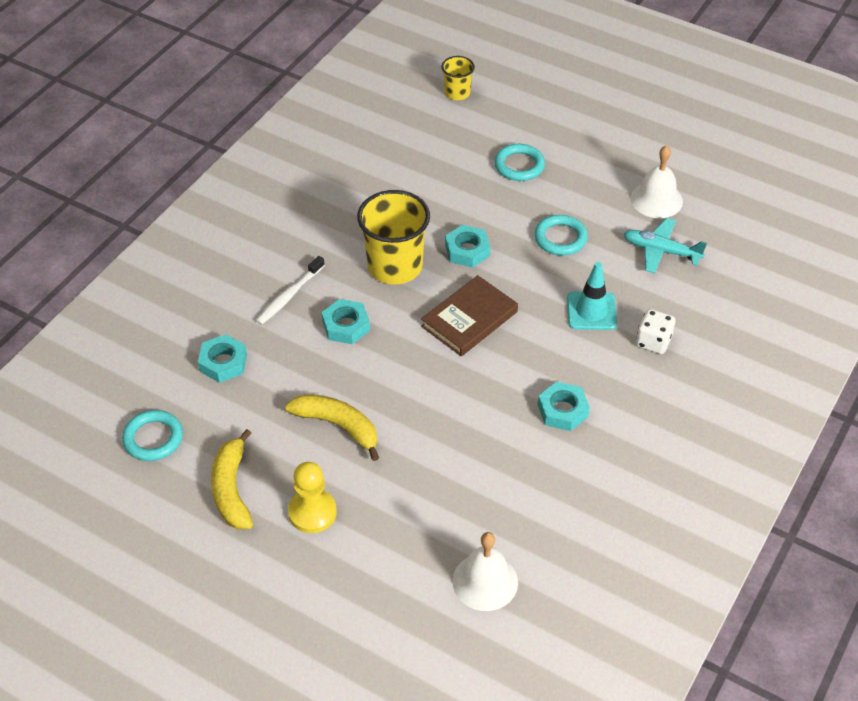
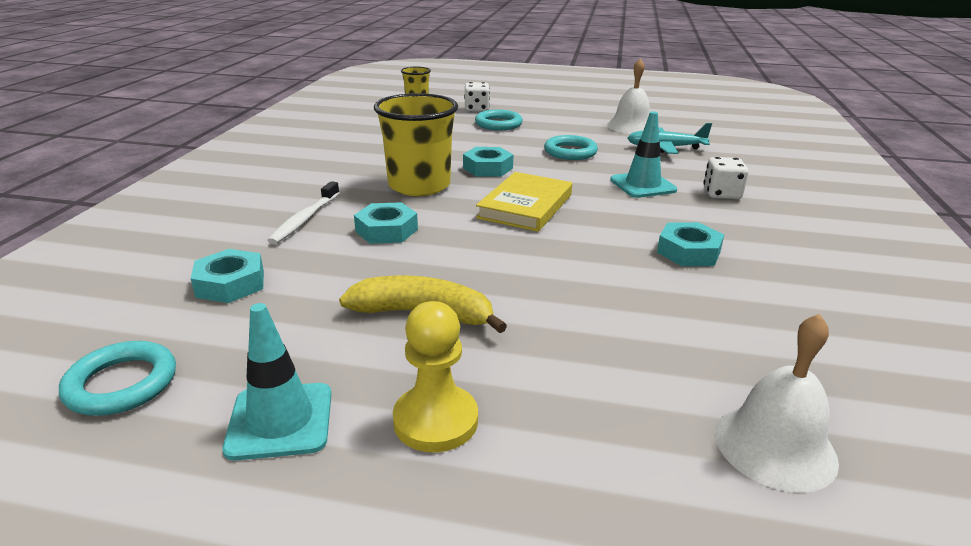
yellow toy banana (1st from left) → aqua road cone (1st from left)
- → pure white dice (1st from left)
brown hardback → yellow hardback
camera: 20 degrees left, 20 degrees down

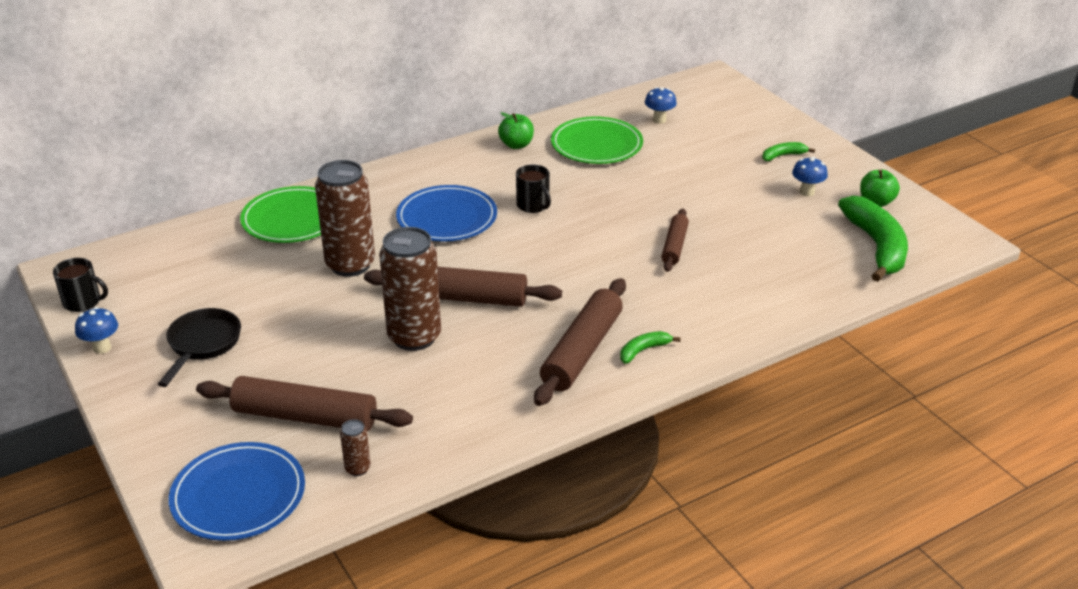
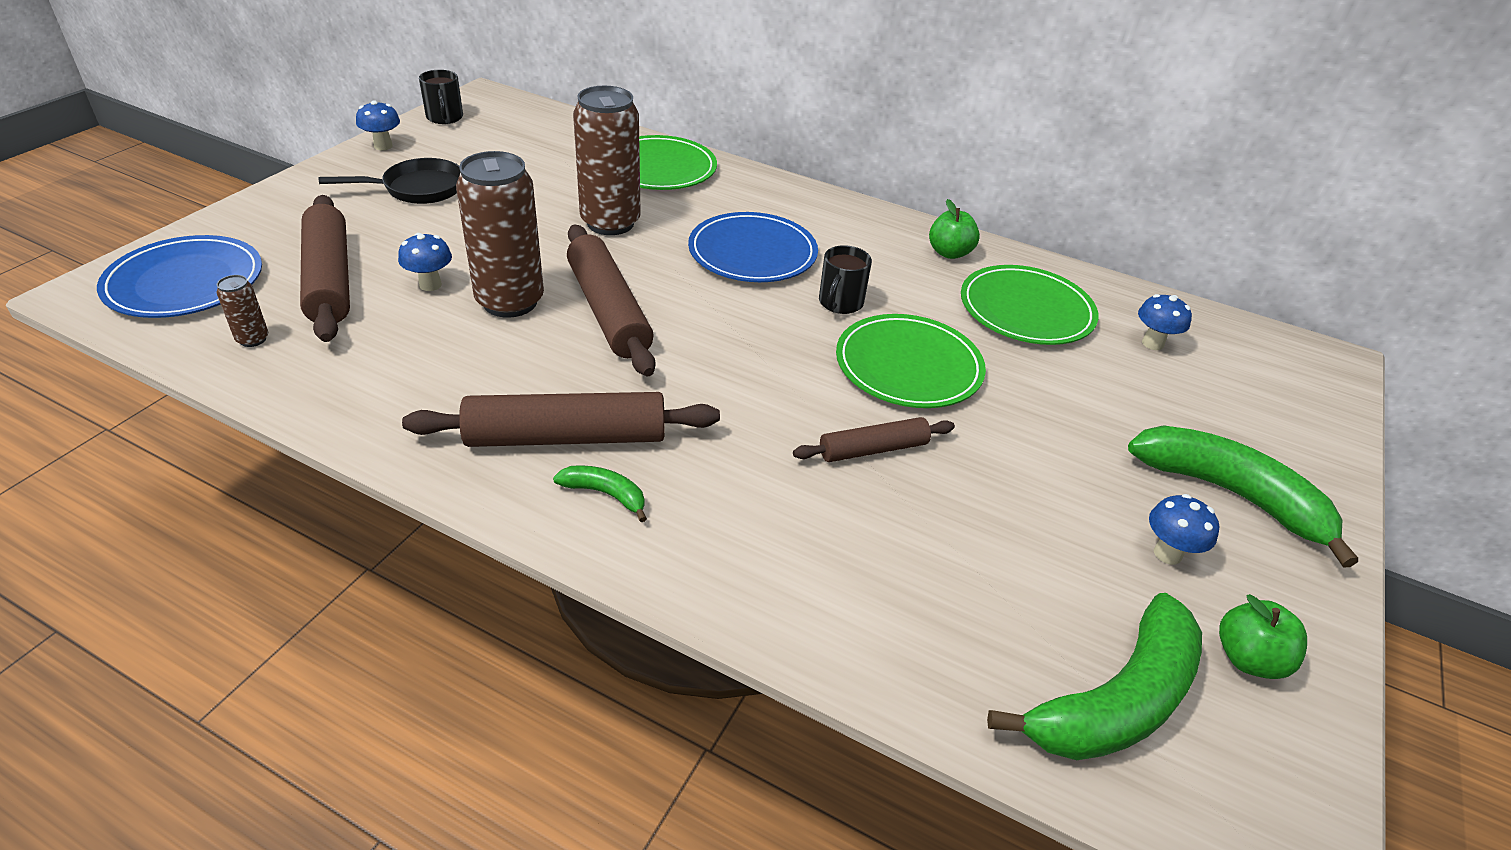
- → blue fungus (2nd from left)
- → emerald plate (2nd from left)
emerald toy banana (2nd from left in the first image) → emerald toy banana (3rd from left), x2.18
camera: 55 degrees right, 5 degrees up

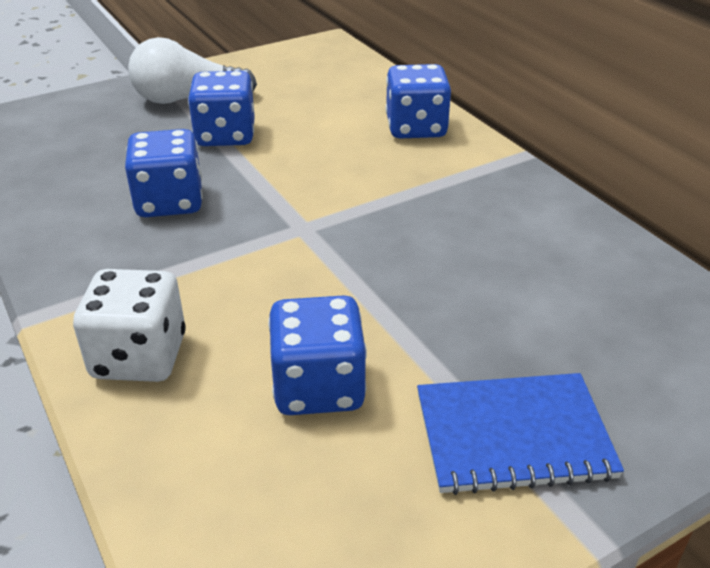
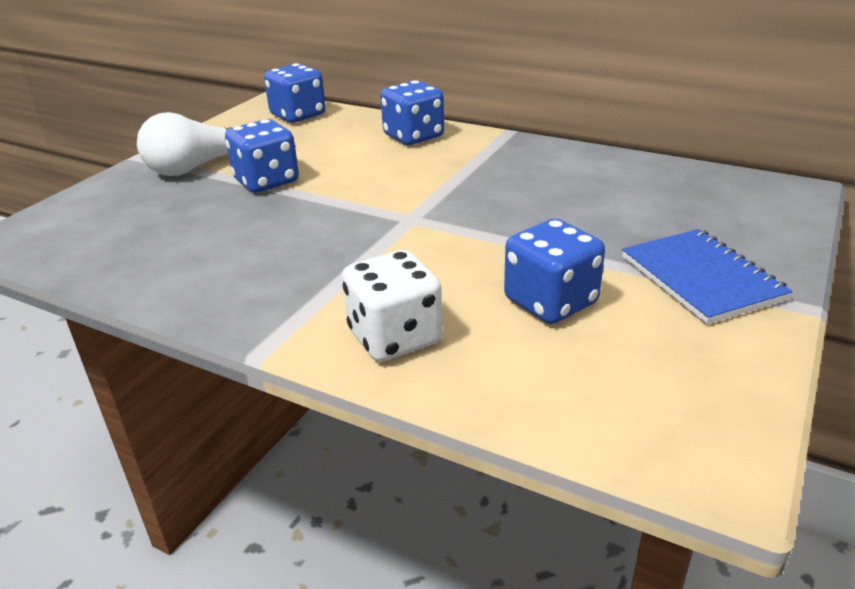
blue dice (1st from left in the first image) → blue dice (2nd from left), moved
blue notepad, 75 degrees counterclockwise
camera: 30 degrees left, 5 degrees down

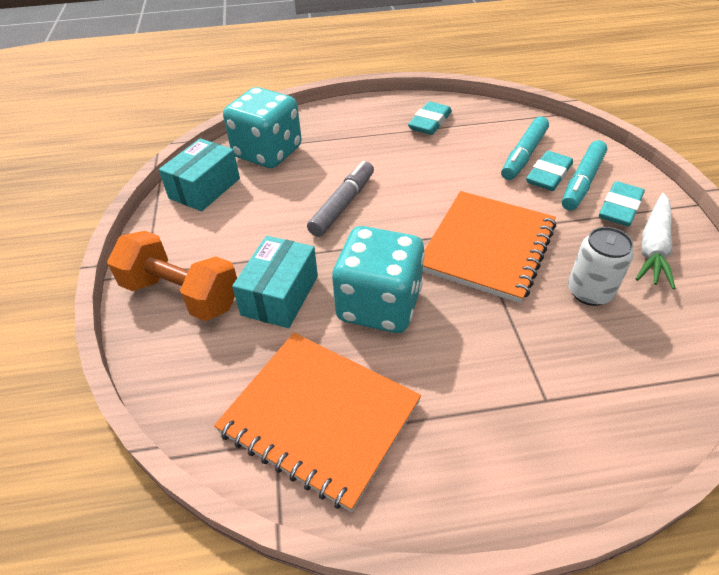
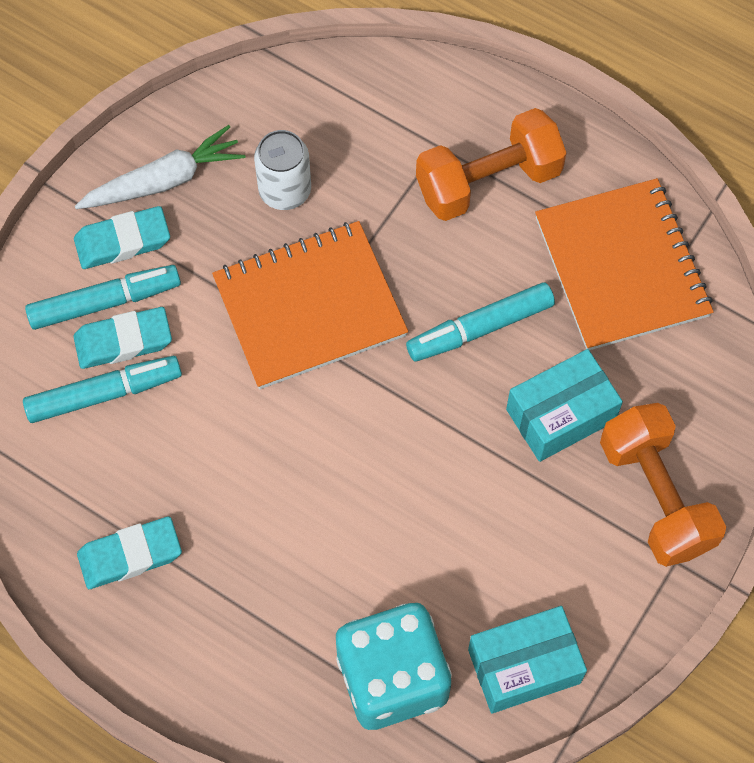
aqua dice (2nd from left) → aqua marker pen (3rd from left)
- → bright orange dumbbell (1st from left)
ash-grey marker pen → -
camera: 140 degrees left, 20 degrees up

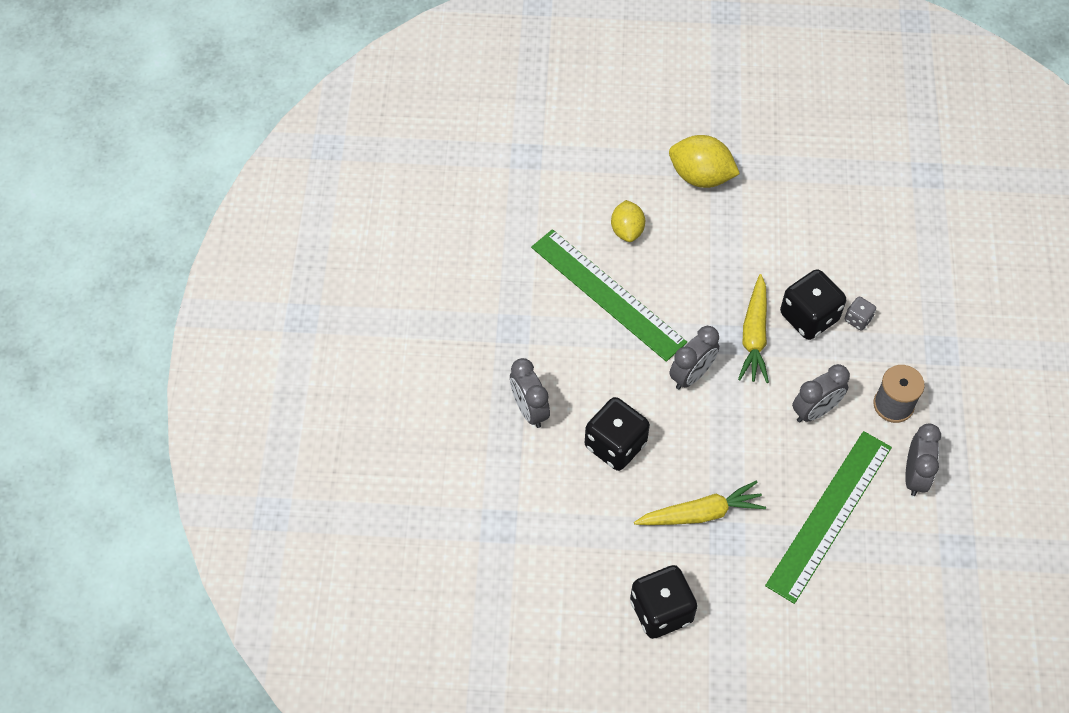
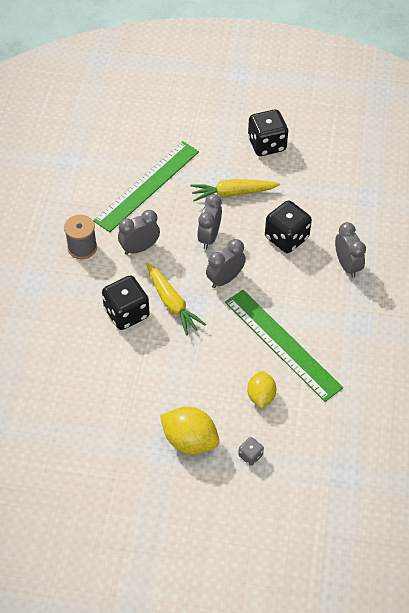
yellow toy carrot (2nd from left in the first image) → yellow toy carrot (1st from left), 135 degrees clockwise
ash-grey bedside clock (4th from left in the first image) → ash-grey bedside clock (2nd from left), moved
ash-grey dice, moved
camera: 175 degrees left, 5 degrees down

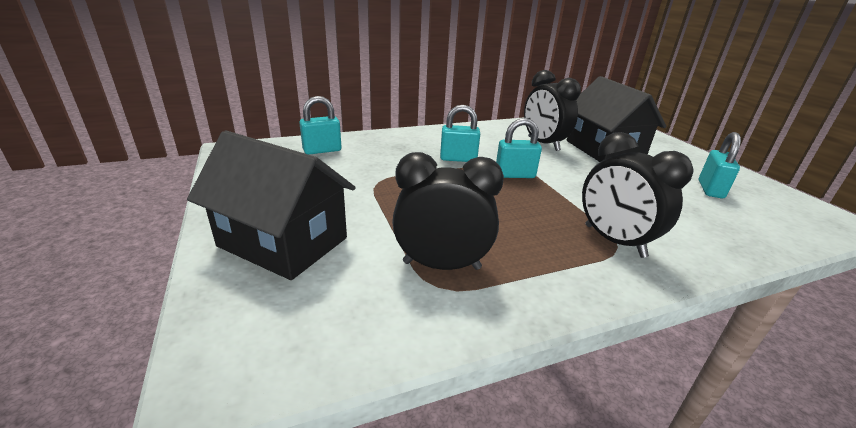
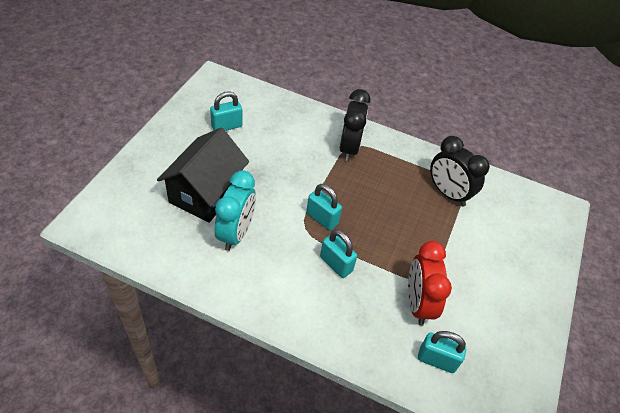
ebony bedside clock (2nd from left) → aqua bedside clock
- → crimson bedside clock
ebony cottage (1st from left) → -
camera: 140 degrees left, 20 degrees up

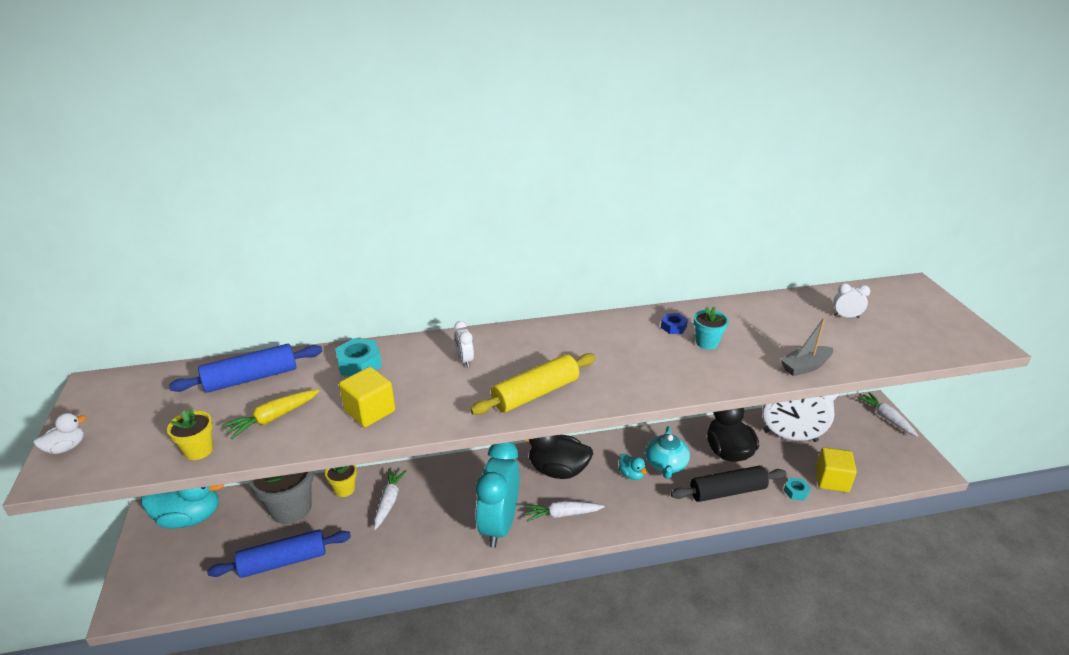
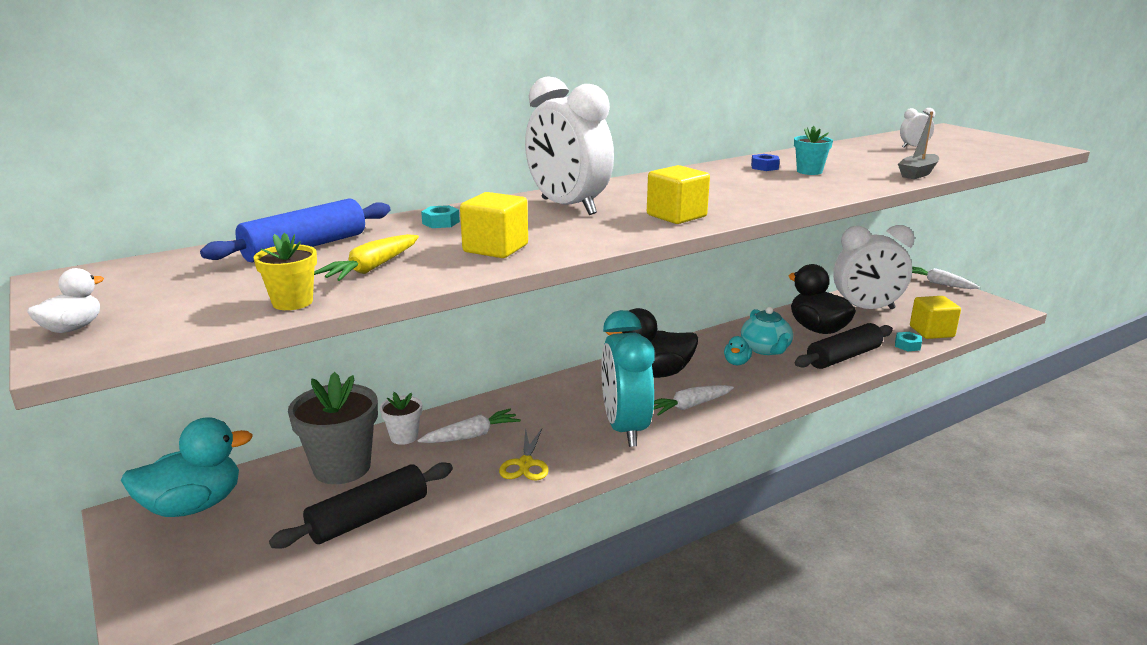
blue dough roller (2nd from left) → ebony dough roller (1st from left)
yellow plant pot (2nd from left) → pure white plant pot
pure white toy carrot (1st from left), 75 degrees clockwise
aqua hexagon nut (1st from left), x0.61
- → yellow pair of scissors
pure white bedside clock (1st from left), x2.45
yellow dough roller → yellow cube (2nd from left)
aqua rubber duck (2nd from left), 75 degrees clockwise
camera: 20 degrees left, 10 degrees down

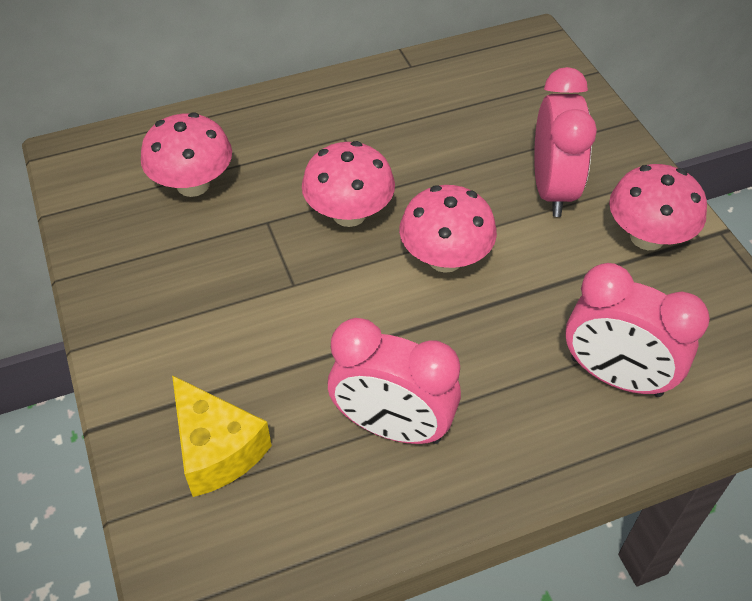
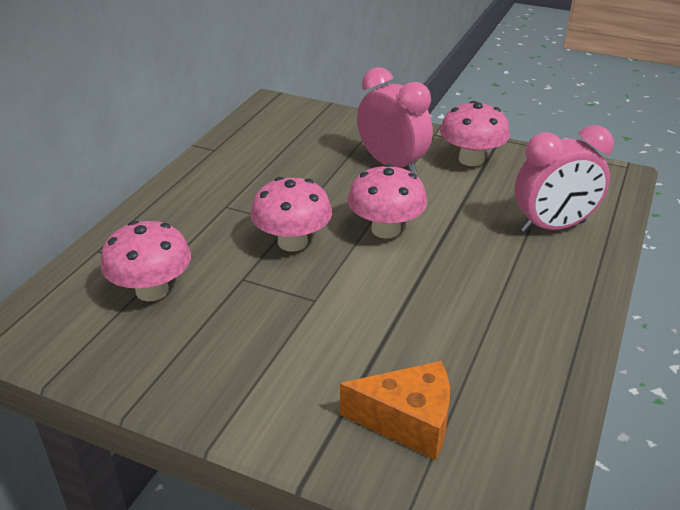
yellow cheese wedge → bright orange cheese wedge
rosy bedside clock (1st from left) → -
camera: 45 degrees left, 15 degrees down

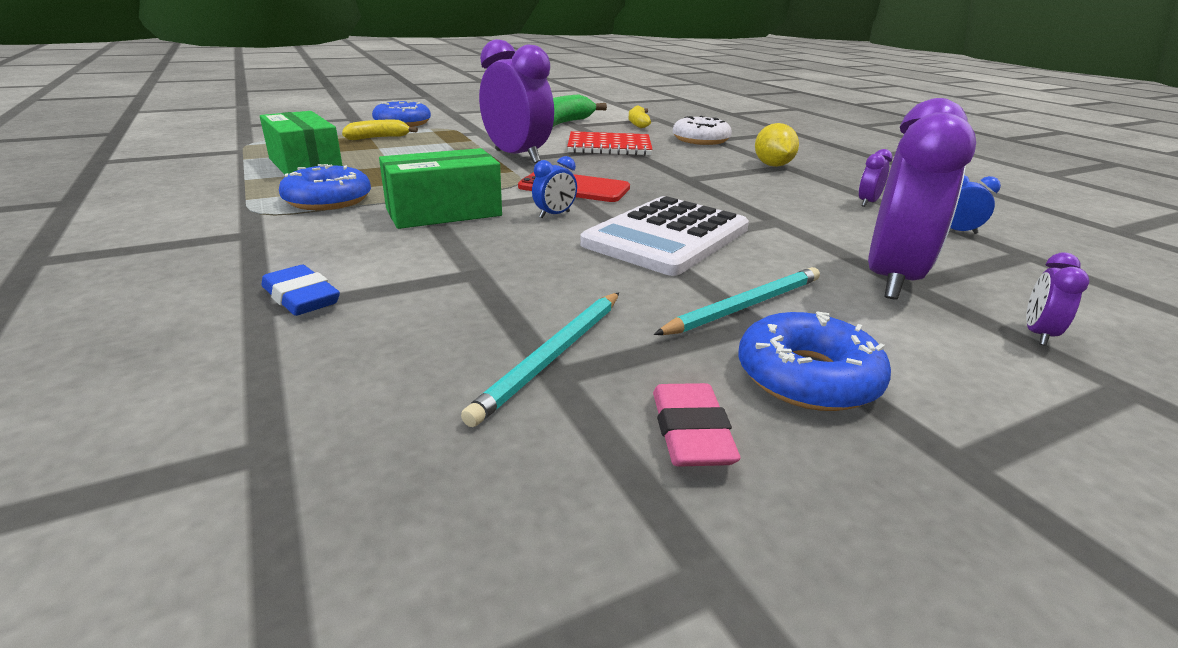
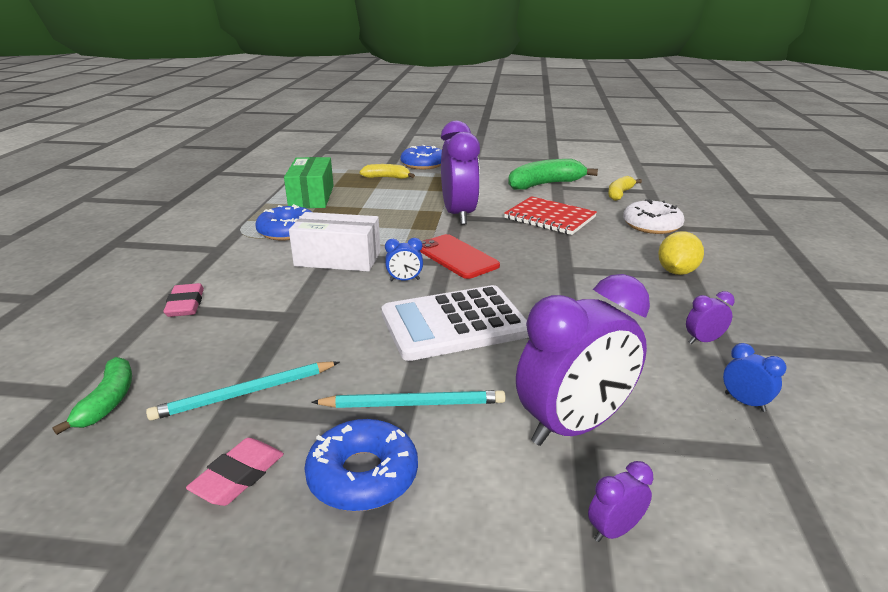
- → emerald toy banana (1st from left)
blue pencil eraser → rosy pencil eraser (1st from left)
emerald parcel (2nd from left) → pure white parcel
camera: 35 degrees right, 0 degrees up

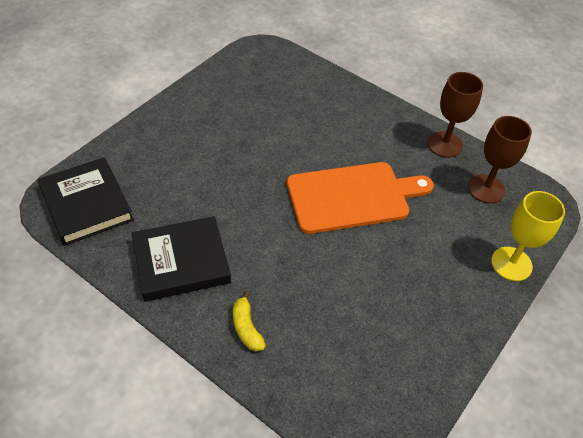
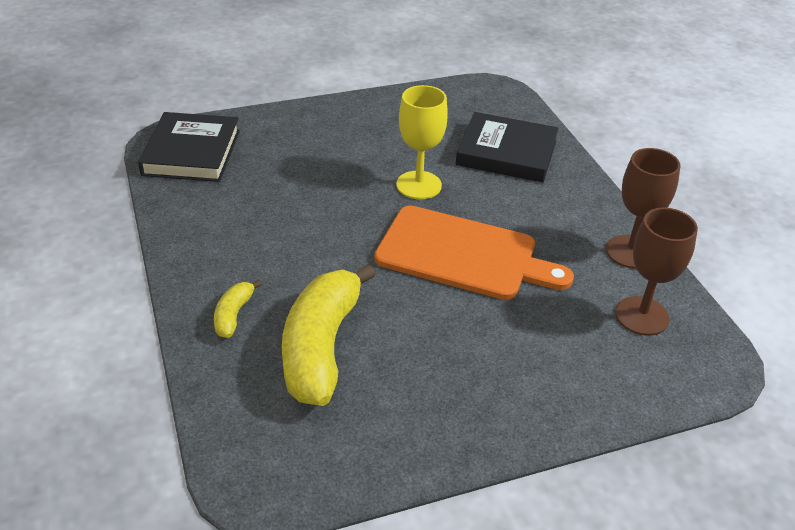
- → yellow toy banana (2nd from left)
yellow chalice, moved
ebony hardback (2nd from left), moved
camera: 35 degrees right, 10 degrees down

